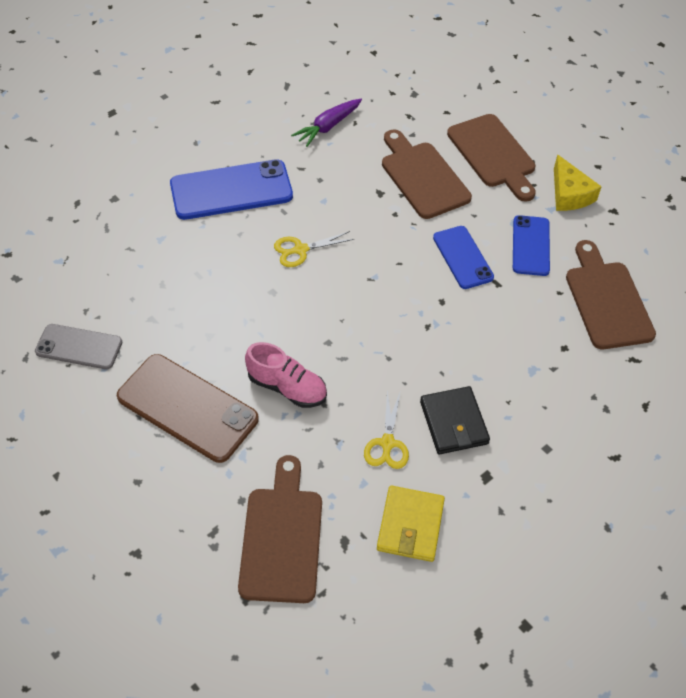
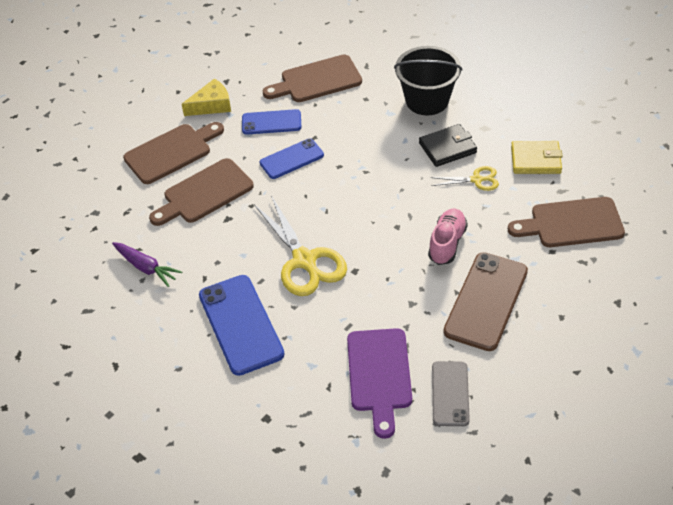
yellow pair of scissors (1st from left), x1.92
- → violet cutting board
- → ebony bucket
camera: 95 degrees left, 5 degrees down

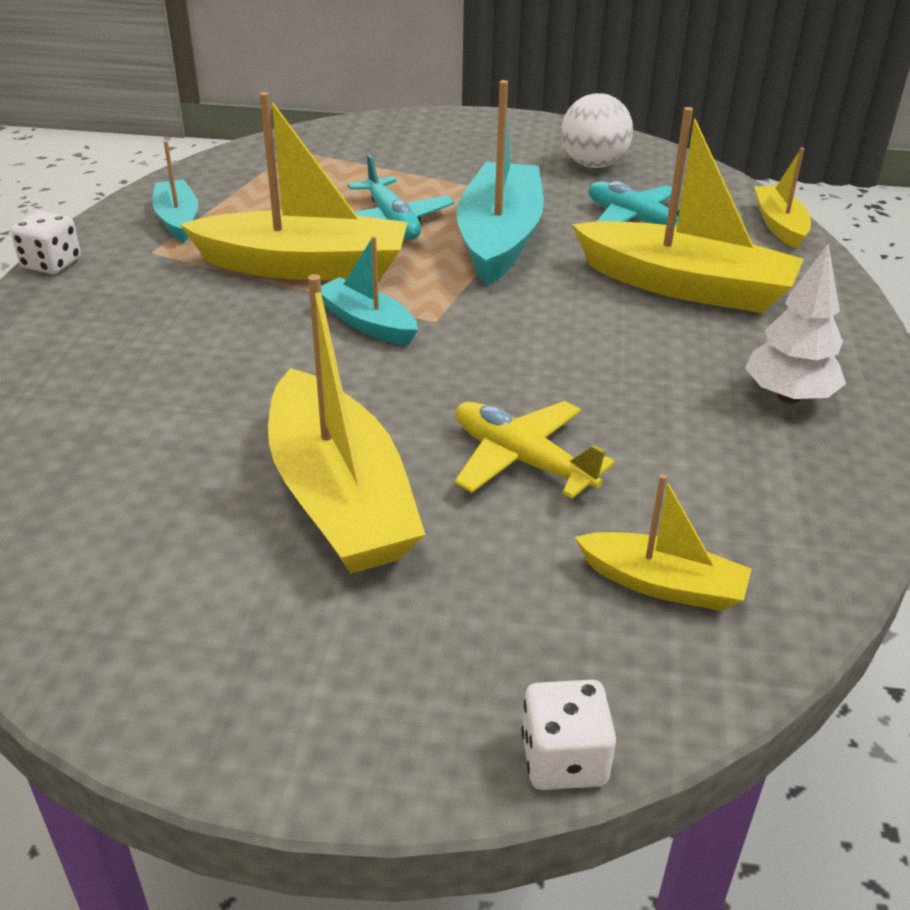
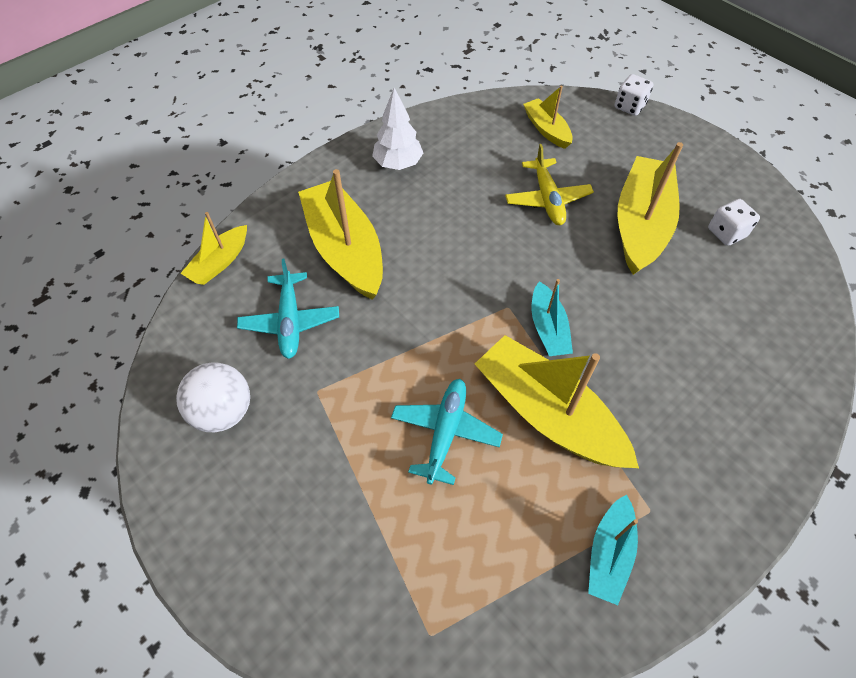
pure white dice (1st from left in the first image) → pure white dice (2nd from left), moved
aqua boat (3rd from left) → -
camera: 140 degrees left, 20 degrees up

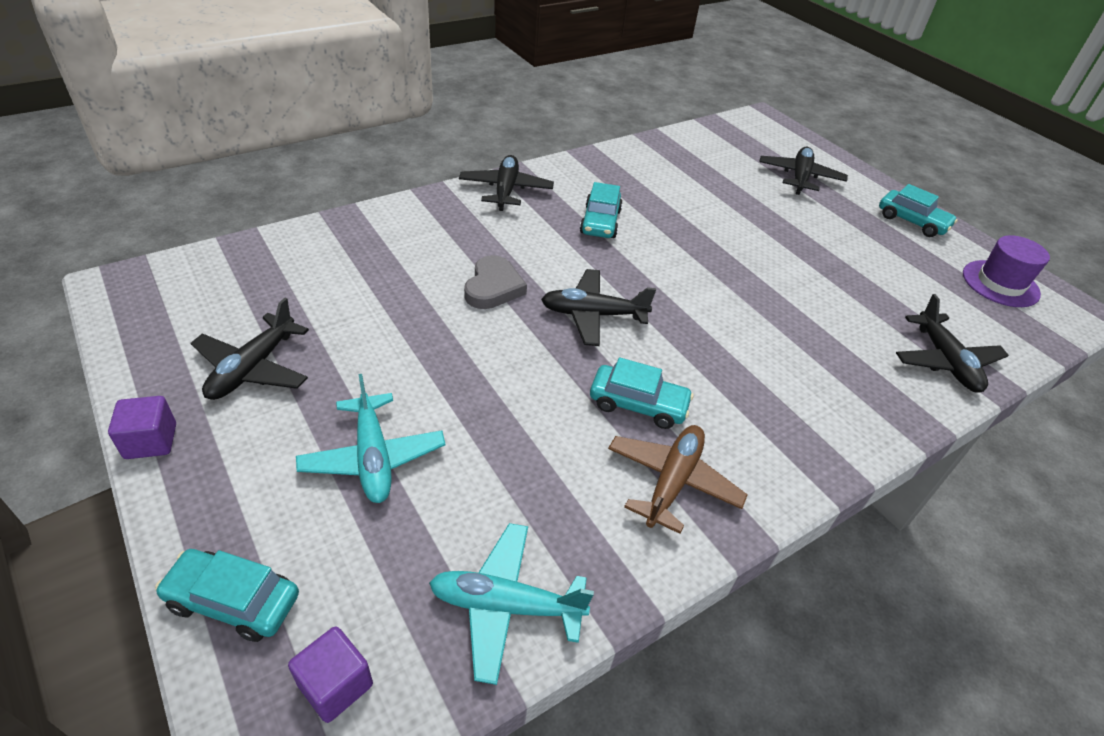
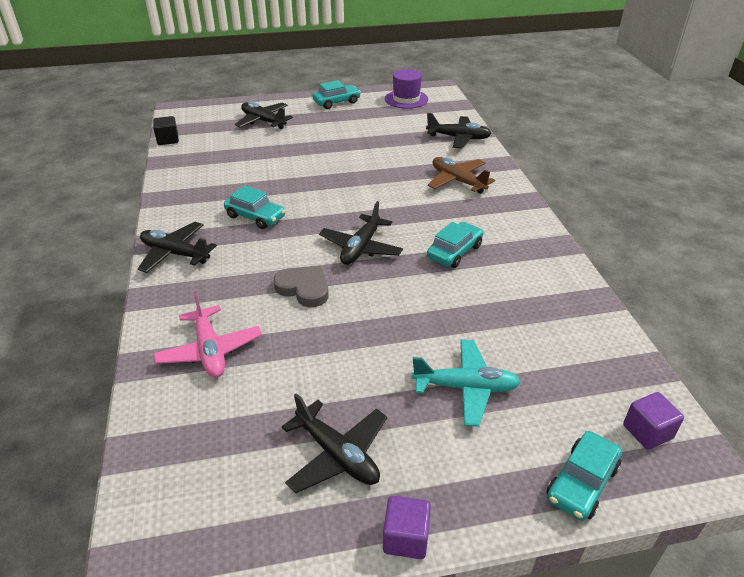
- → ebony cube
- → rosy aeroplane
brown aeroplane, moved
aqua aeroplane (2nd from left) → -
camera: 65 degrees left, 5 degrees down

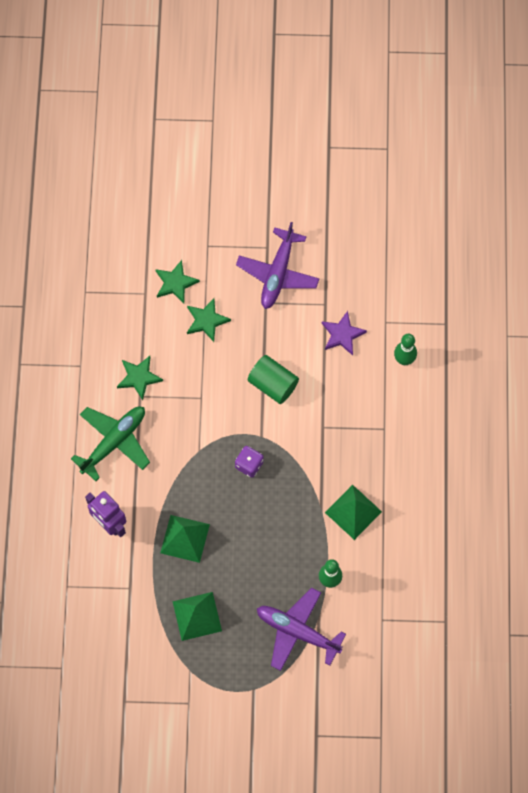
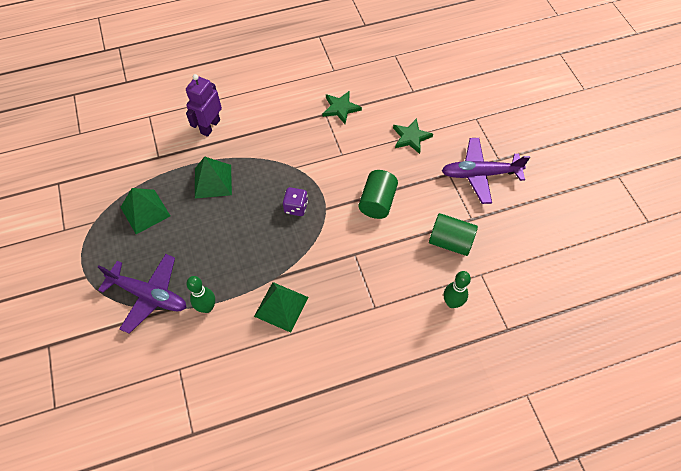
violet aeroplane (2nd from left in the first image) → violet aeroplane (1st from left), 105 degrees clockwise
violet star shape → emerald solid cylinder (2nd from left)
emerald aeroplane → -
emerald star shape (2nd from left) → -
camera: 70 degrees right, 10 degrees down

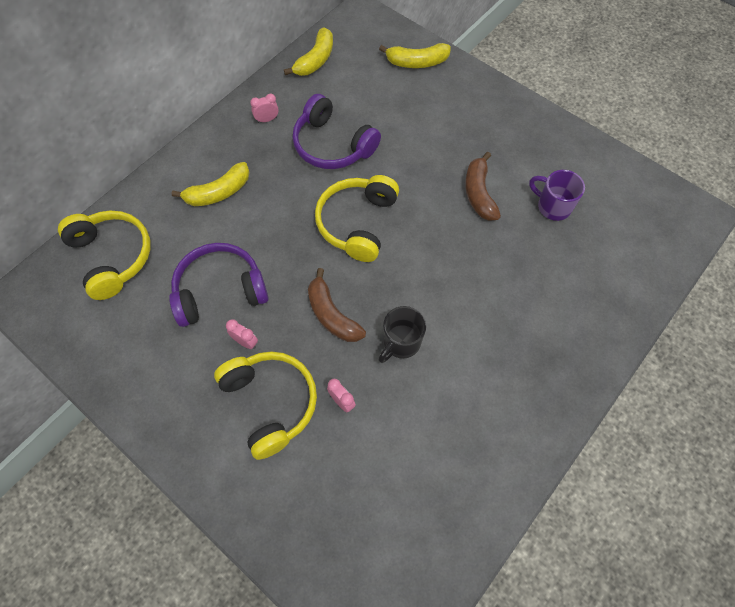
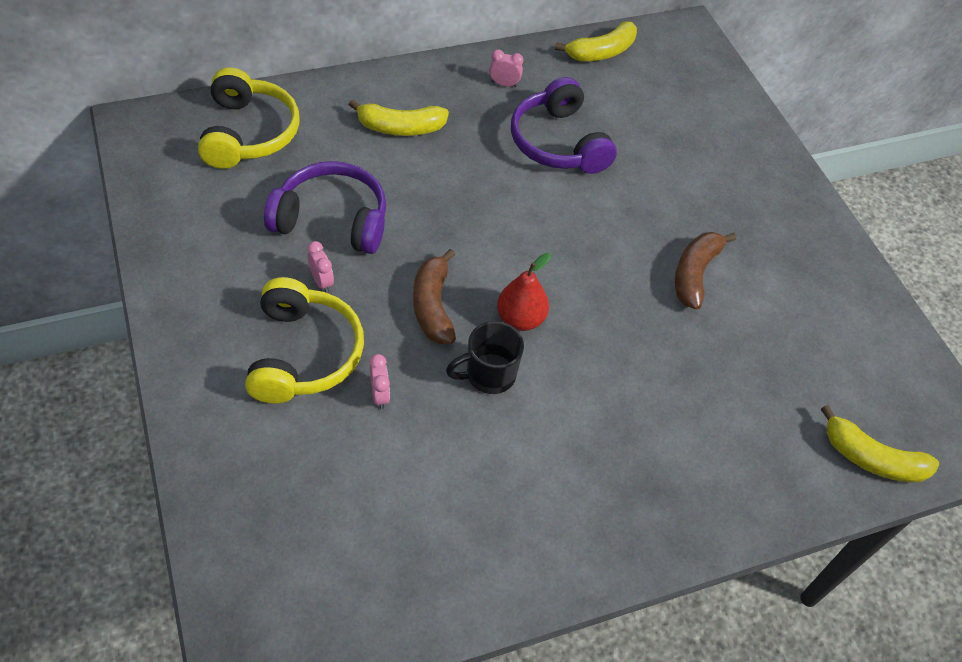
- → crimson toy pear
yellow toy banana (3rd from left), moved
yellow headphones (3rd from left) → -
violet mug → -
camera: 25 degrees right, 10 degrees down

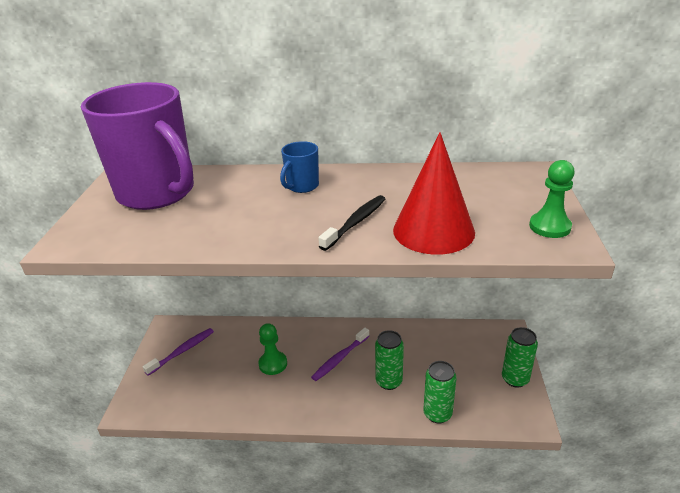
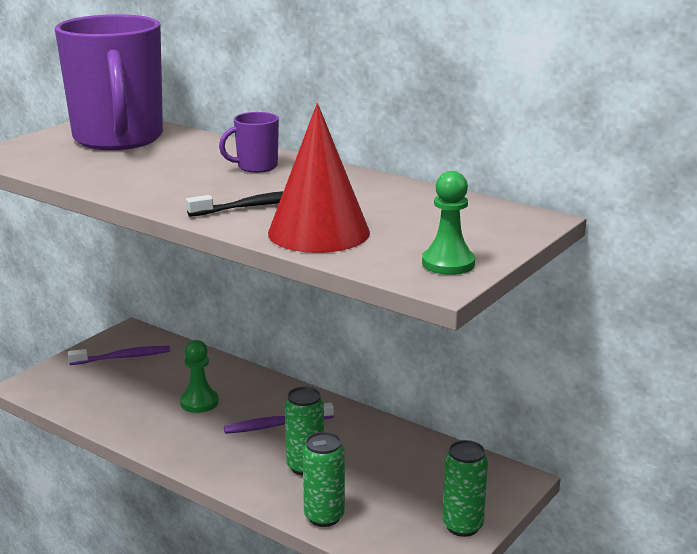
blue mug → violet mug (2nd from left)
camera: 30 degrees right, 10 degrees down

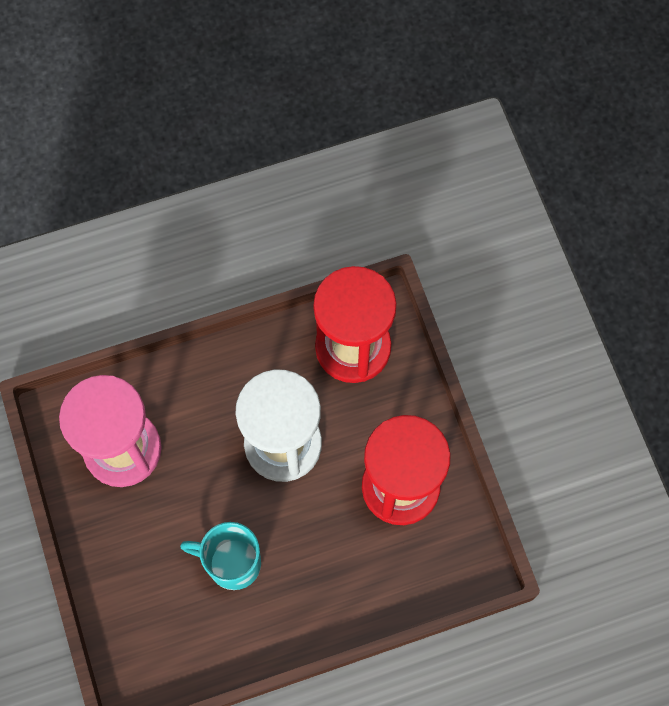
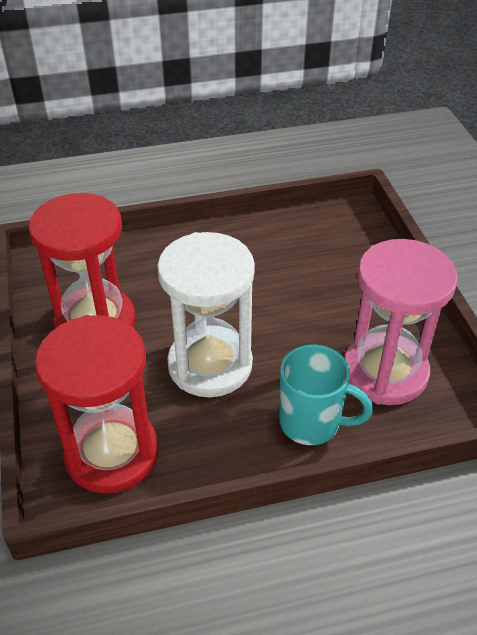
aqua mug, moved
camera: 175 degrees left, 25 degrees down

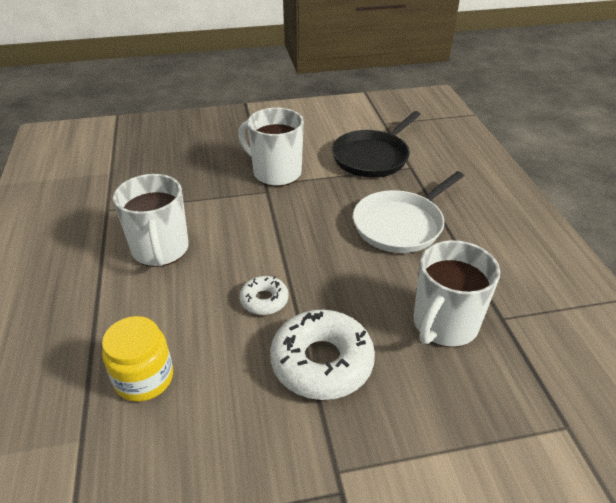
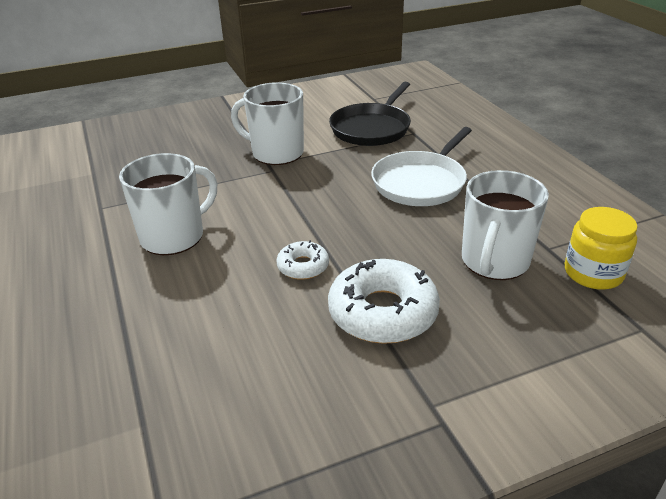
pure white mug (1st from left), 105 degrees counterclockwise
yellow jar, moved
camera: 10 degrees left, 5 degrees down

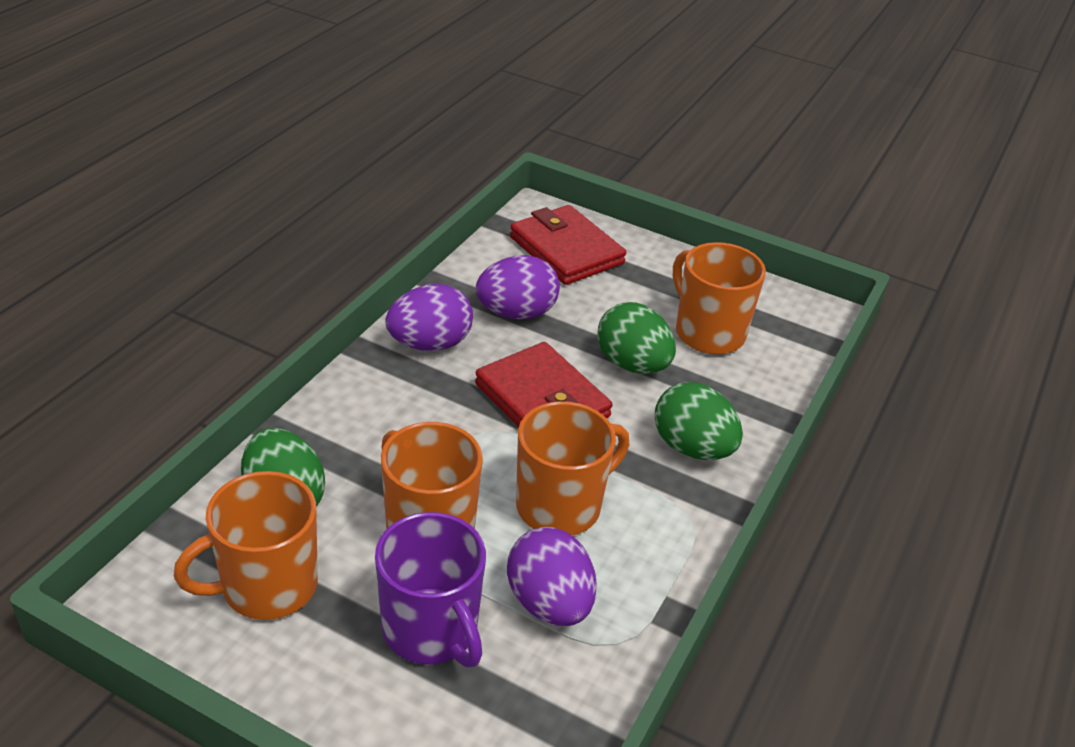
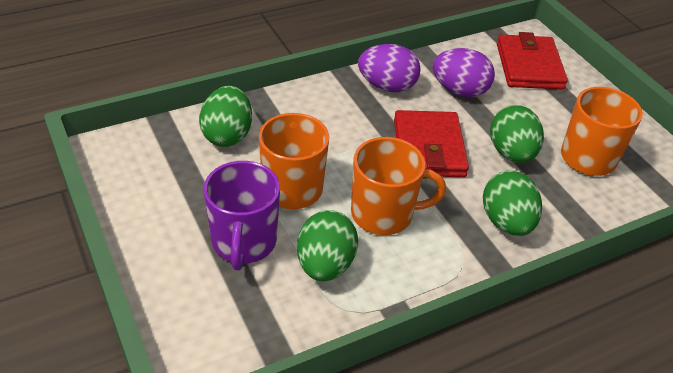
violet toy egg (3rd from left) → emerald toy egg (2nd from left)
bright orange mug (1st from left) → -
camera: 35 degrees right, 5 degrees up

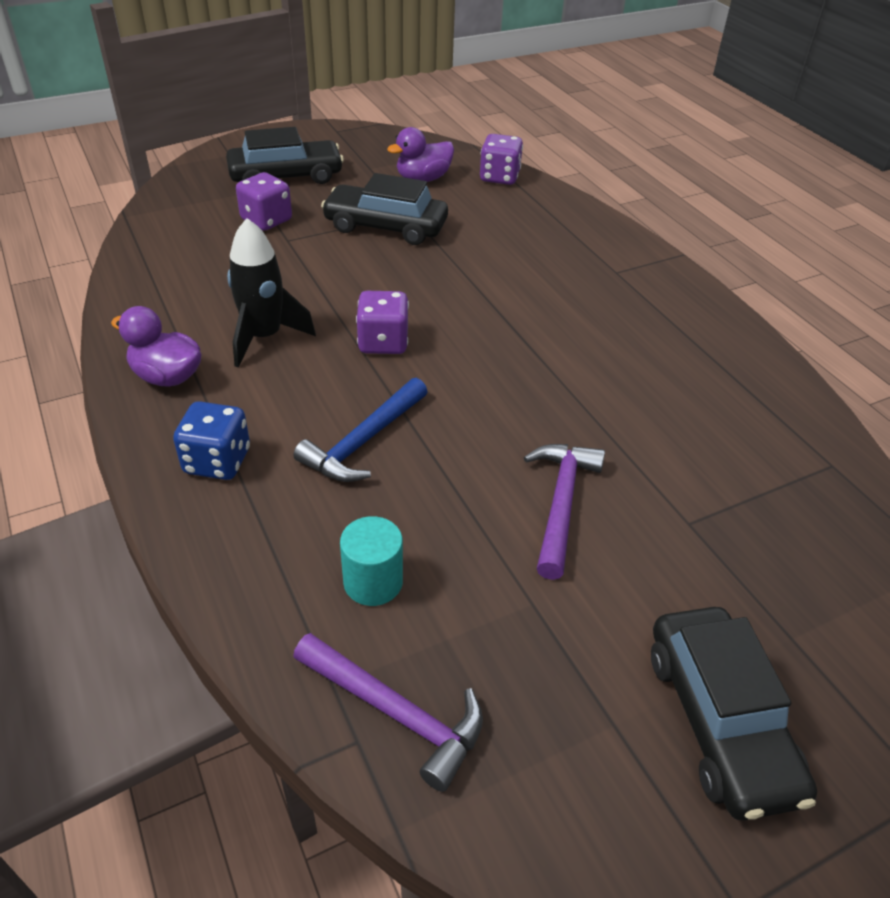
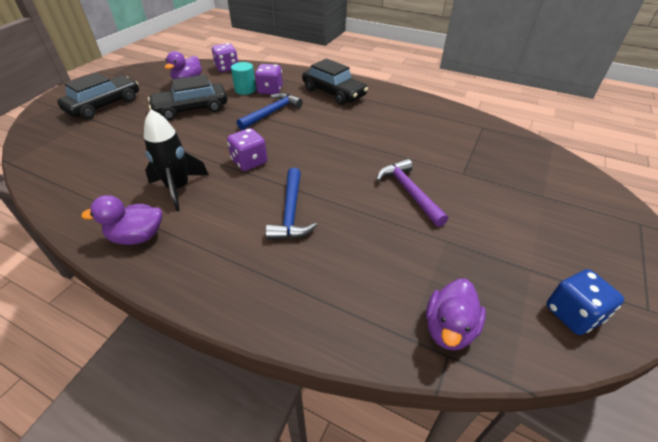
aqua solid cylinder, moved
- → blue carpenter's hammer (1st from left)
violet dice (1st from left in the first image) → violet dice (3rd from left), moved
ebony toy car (3rd from left), moved
violet carpenter's hammer (1st from left) → violet rubber duck (3rd from left)
blue dice, moved
camera: 35 degrees left, 0 degrees up

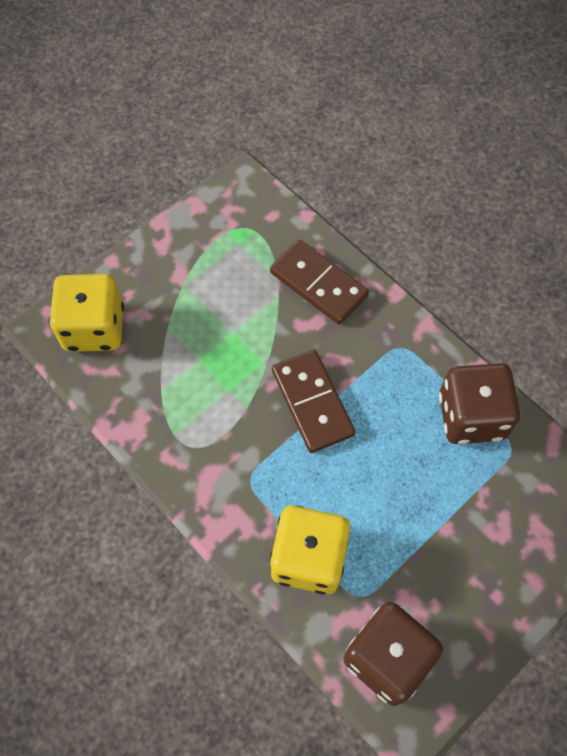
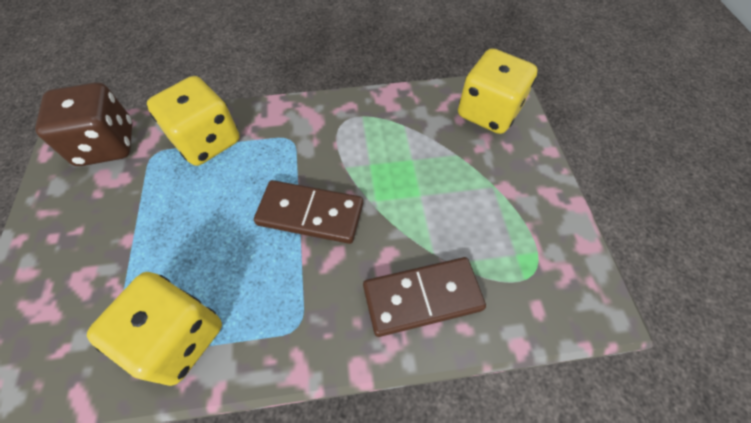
brown dice (2nd from left) → yellow dice (1st from left)
camera: 125 degrees right, 5 degrees down

